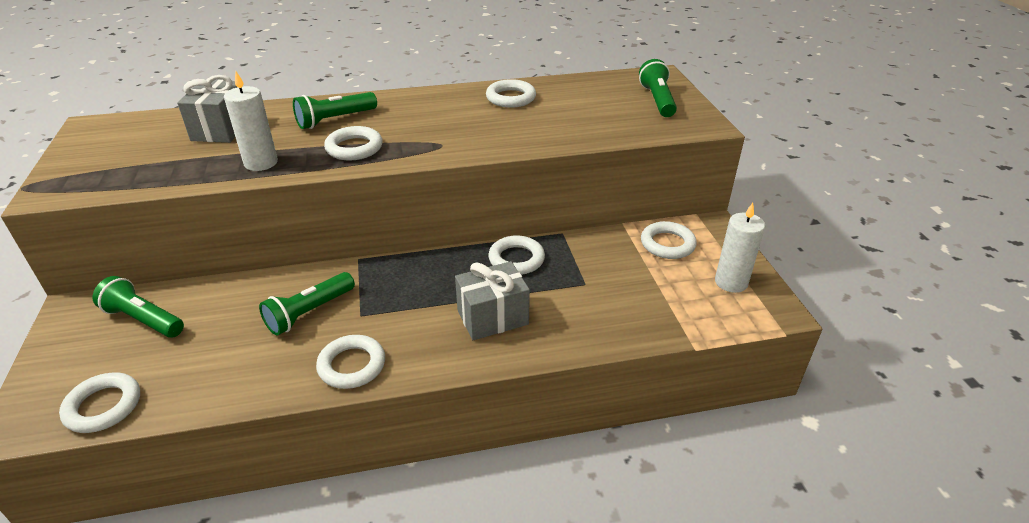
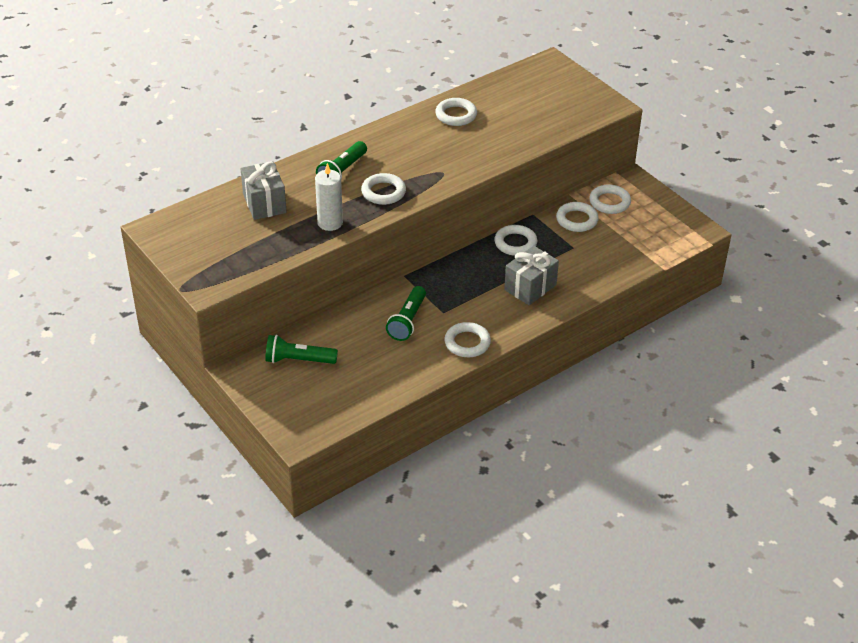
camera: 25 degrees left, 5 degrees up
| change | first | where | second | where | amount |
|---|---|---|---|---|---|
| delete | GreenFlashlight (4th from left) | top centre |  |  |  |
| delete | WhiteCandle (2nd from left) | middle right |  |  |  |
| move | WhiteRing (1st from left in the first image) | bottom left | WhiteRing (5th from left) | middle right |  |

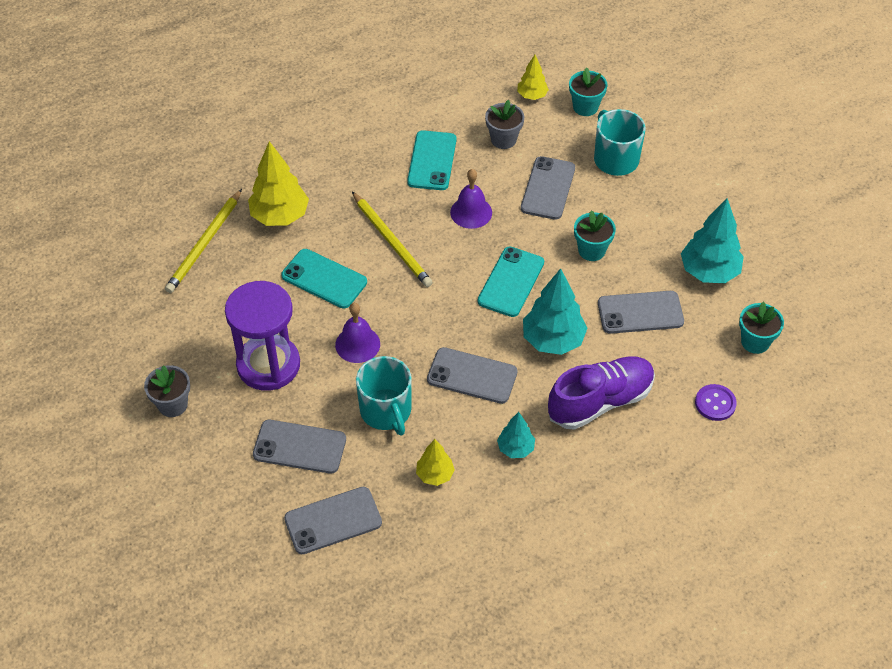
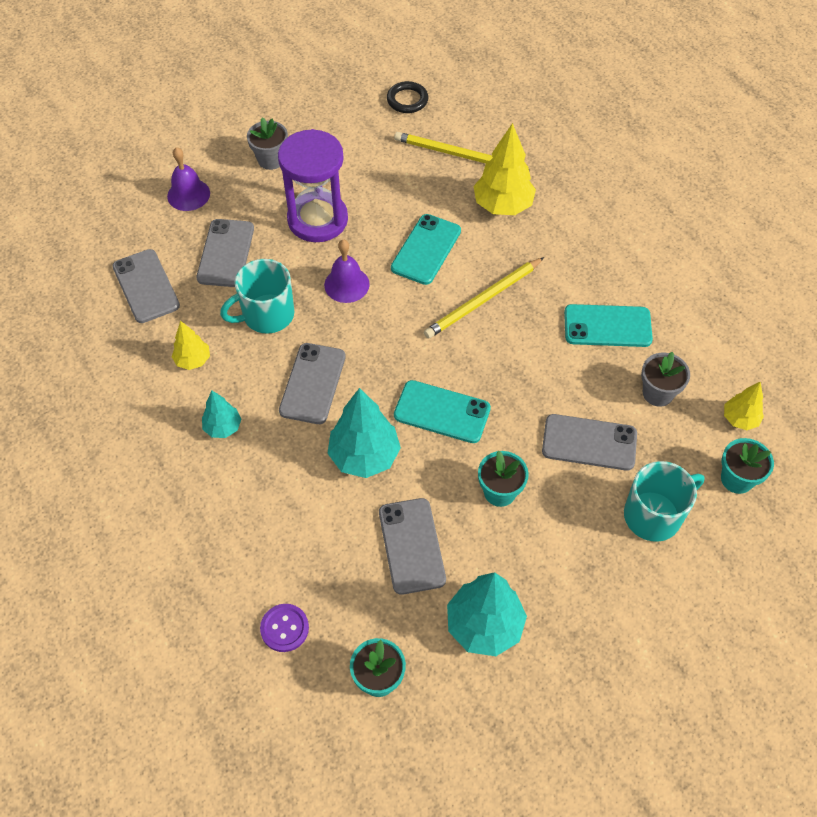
camera: 85 degrees right, 5 degrees up
| change | first | where | second | where | amount |
|---|---|---|---|---|---|
| delete | PurpleShoe | middle right |  |  |  |
| insert |  |  | BlackRing | top centre |  |
| move | PurpleBell (2nd from left in the first image) | top centre | PurpleBell (1st from left) | top left |  |

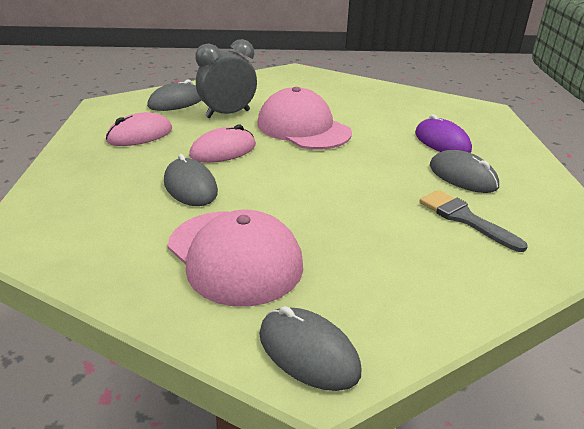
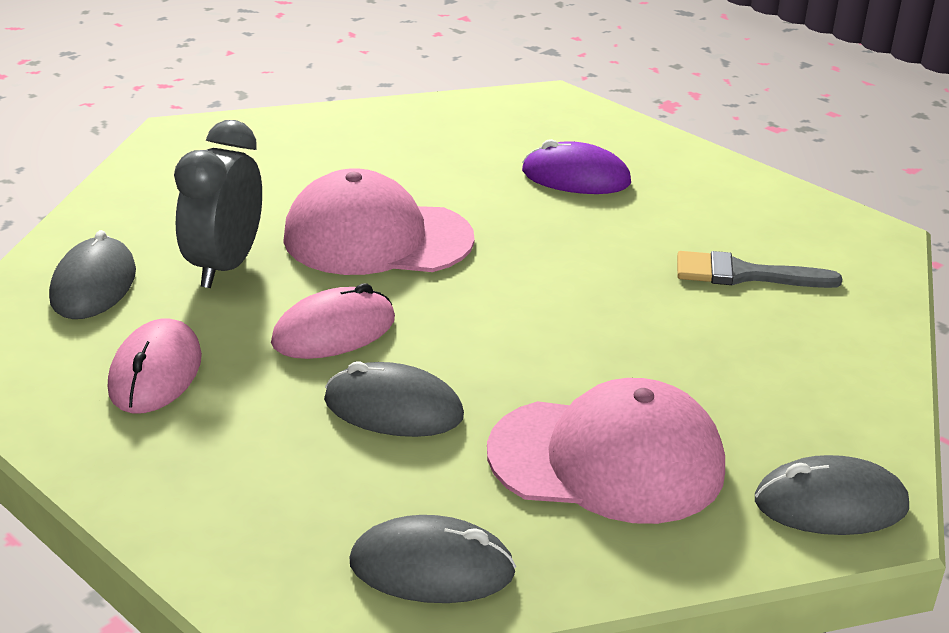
camera: 45 degrees left, 0 degrees up
| change | first | where | second | where | amount |
|---|---|---|---|---|---|
| move | GreyMouse (4th from left in the first image) | middle right | GreyMouse (3rd from left) | bottom centre |  |
| rotate | PinkMouse (2nd from left) | centre |  | centre | 45 degrees clockwise |

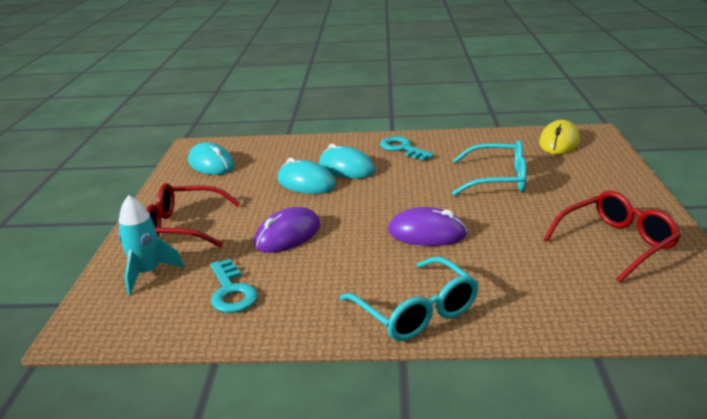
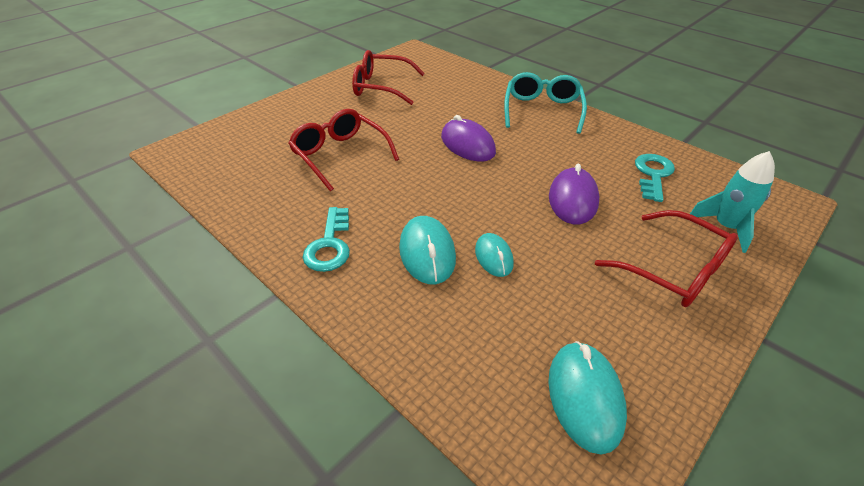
camera: 140 degrees left, 15 degrees up
| change | first | where | second | where | amount |
|---|---|---|---|---|---|
| delete | YellowMouse | top right |  |  |  |
| recolor | TurquoiseGlasses (2nd from left) | middle right | RedGlasses (1st from left) | top centre |  |
| rotate | PurpleMouse (1st from left in the first image) | centre | PurpleMouse (2nd from left) | centre | 75 degrees counterclockwise |
| resize | TurquoiseMouse (2nd from left) | centre |  | centre | x0.64 |

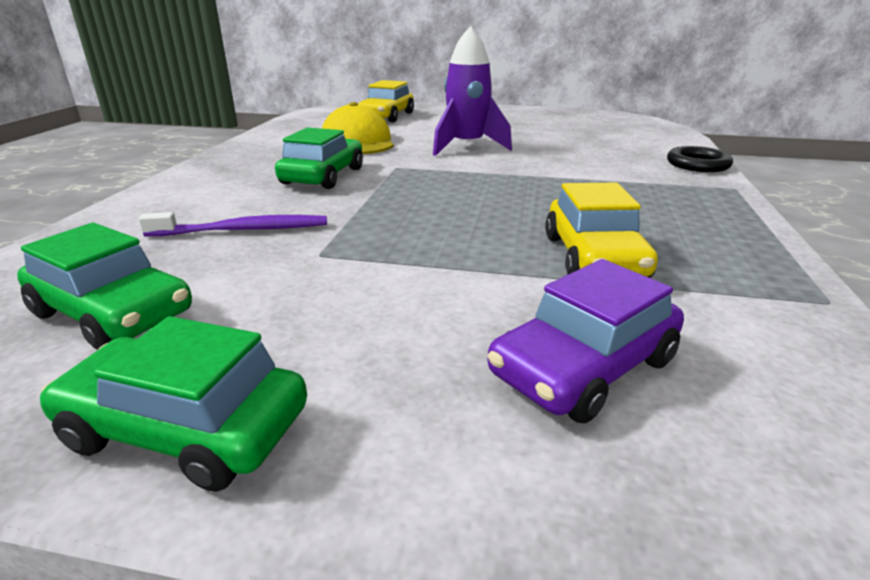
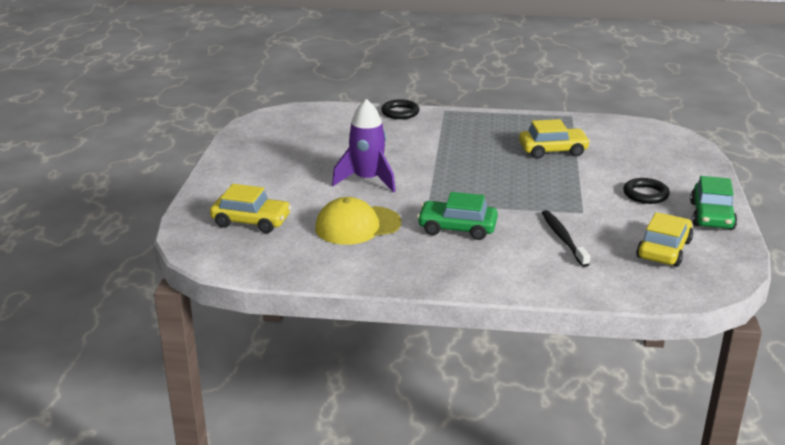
camera: 95 degrees left, 0 degrees up
| change | first | where | second | where | amount |
|---|---|---|---|---|---|
| delete | PurpleCar | middle right |  |  |  |
| insert |  |  | BlackRing (2nd from left) | middle right |  |
| recolor | GreenCar (1st from left) | middle left | YellowCar (3rd from left) | middle right |  |
| recolor | PurpleToothbrush | middle left | BlackToothbrush | middle right |  |

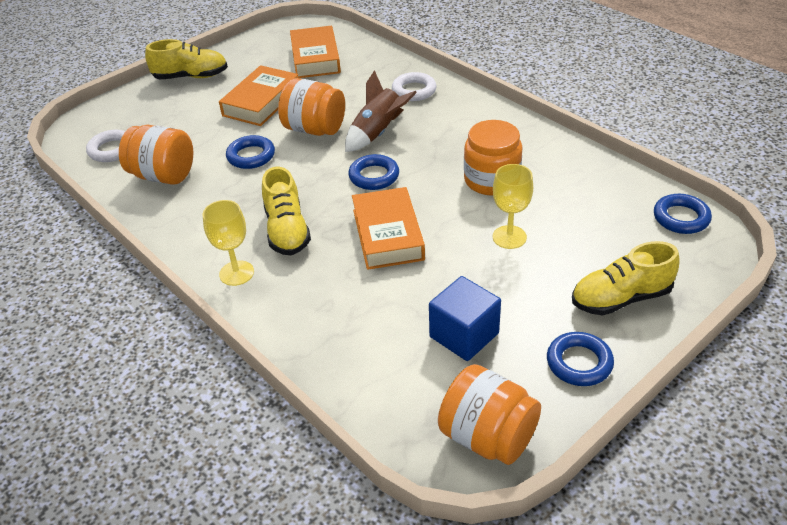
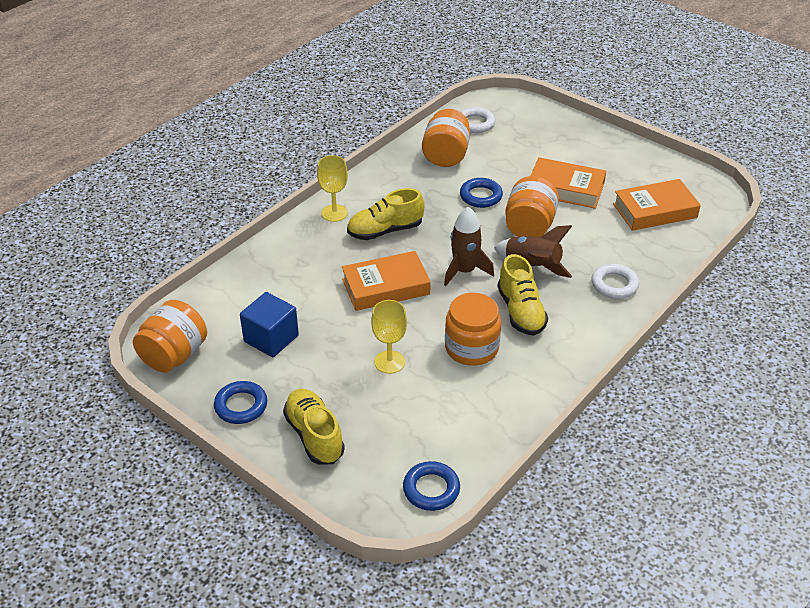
camera: 80 degrees right, 0 degrees up
| change | first | where | second | where | amount |
|---|---|---|---|---|---|
| move | YellowShoe (1st from left in the first image) | top left | YellowShoe (3rd from left) | centre |  |
| replace | BlueRing (2nd from left) | top centre | BrownRocket (1st from left) | centre |  |

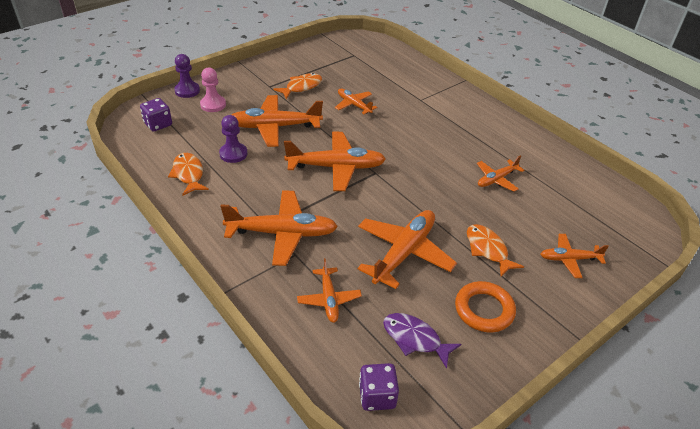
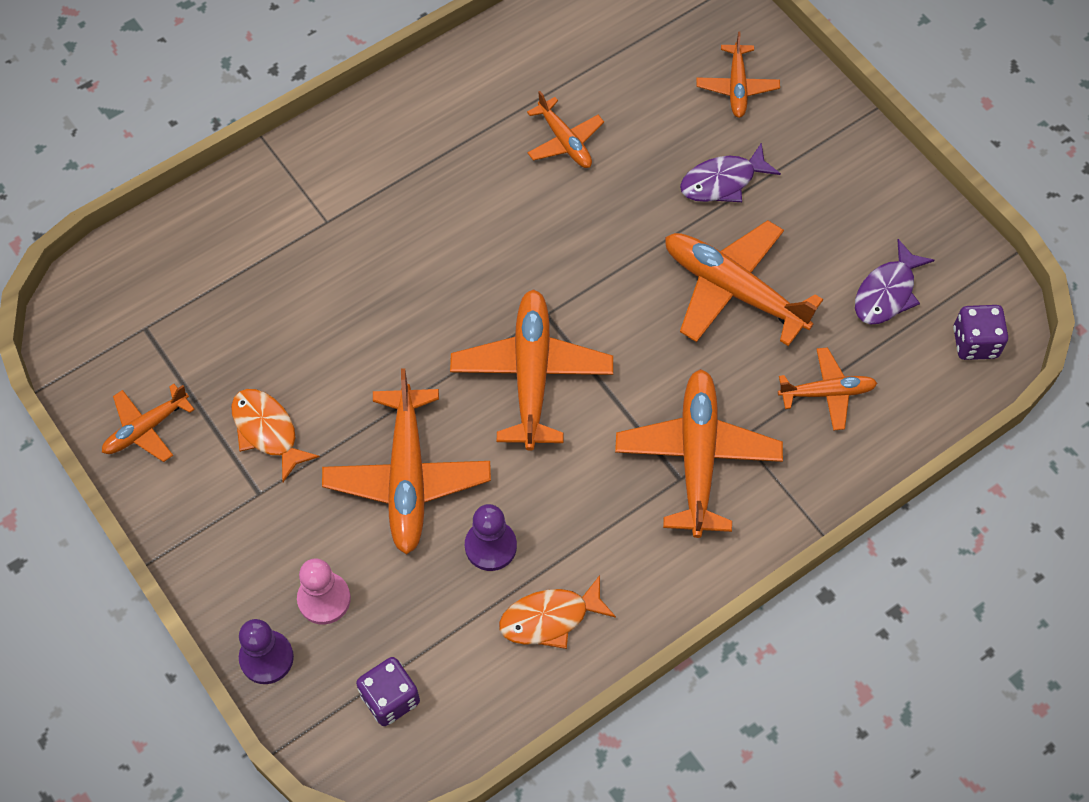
camera: 85 degrees left, 20 degrees up
| change | first | where | second | where | amount |
|---|---|---|---|---|---|
| delete | OrangeRing | bottom right |  |  |  |
| move | OrangePlane (5th from left in the first image) | top centre | OrangePlane (1st from left) | middle left |  |
| recolor | OrangeFish (3rd from left) | middle right | PurpleFish (1st from left) | top right |  |

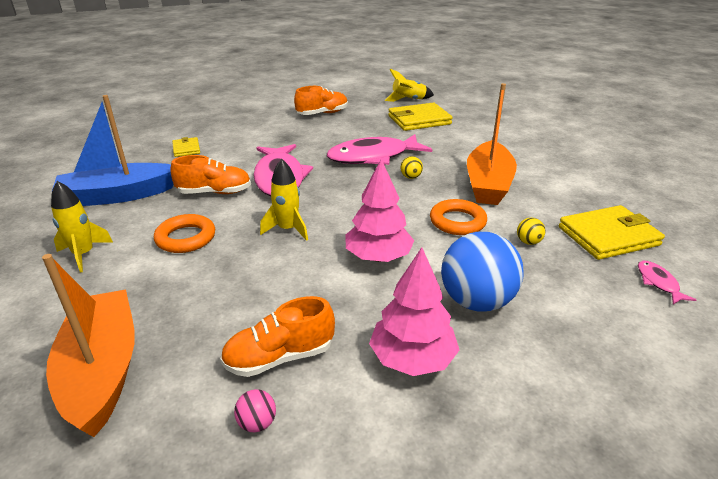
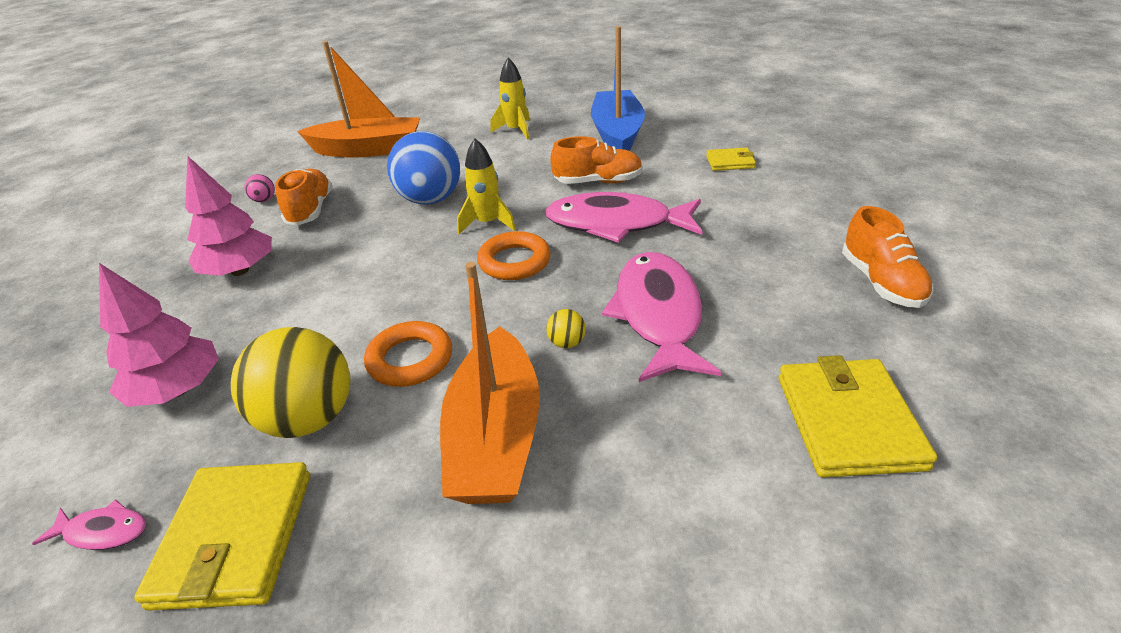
camera: 110 degrees right, 5 degrees up
| change | first | where | second | where | amount |
|---|---|---|---|---|---|
| delete | YellowRocket (3rd from left) | top centre |  |  |  |
| move | OrangeRing (1st from left in the first image) | middle left | OrangeRing (2nd from left) | centre |  |
| move | PinkTree (1st from left) | centre |  | middle left |  |
| move | BlueBall | middle right |  | top centre |  |
| rotate | OrangeShoe (1st from left in the first image) | middle left | OrangeShoe (2nd from left) | top centre | 105 degrees counterclockwise |
| rotate | OrangeBoat (2nd from left) | top right |  | centre | 120 degrees counterclockwise |
| resize | YellowBall (2nd from left in the first image) | middle right | YellowBall (1st from left) | middle left | x2.46 |

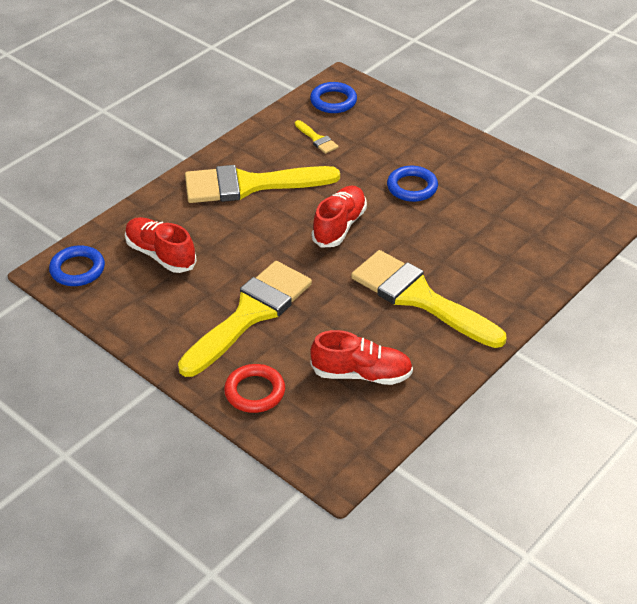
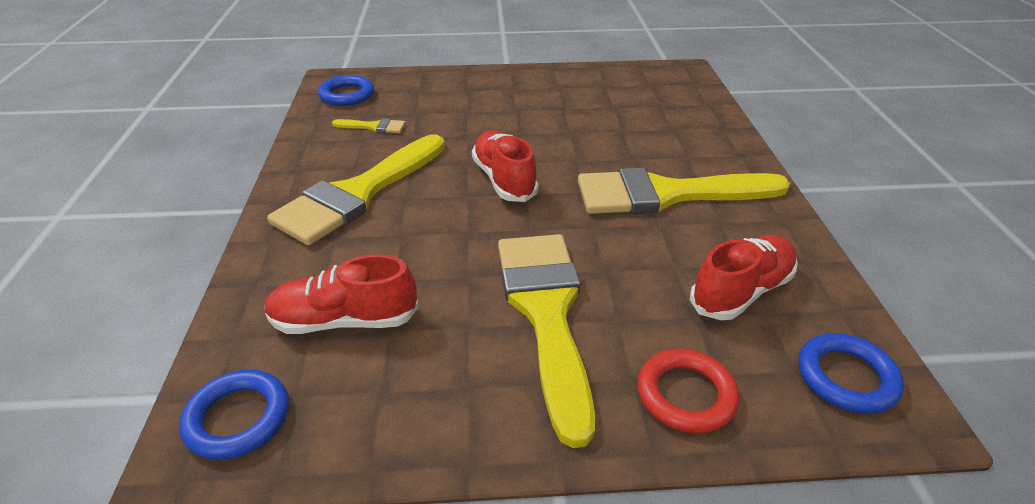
camera: 45 degrees left, 5 degrees down
| change | first | where | second | where | amount |
|---|---|---|---|---|---|
| move | BlueRing (3rd from left) | top centre |  | bottom right |  |

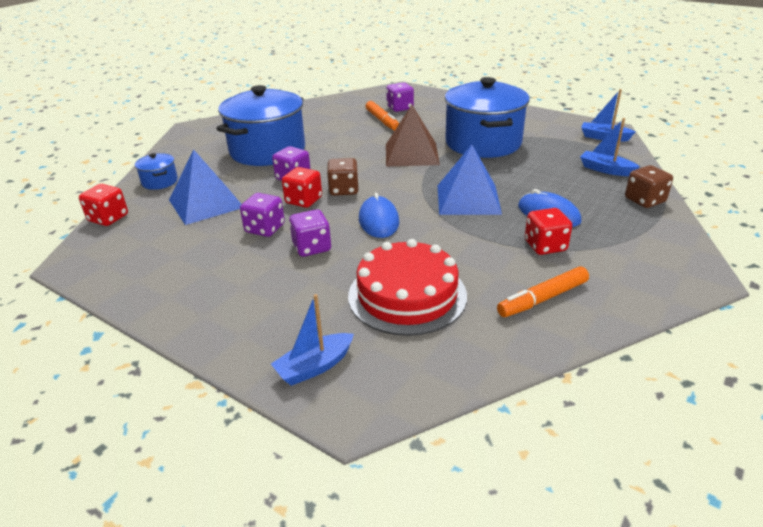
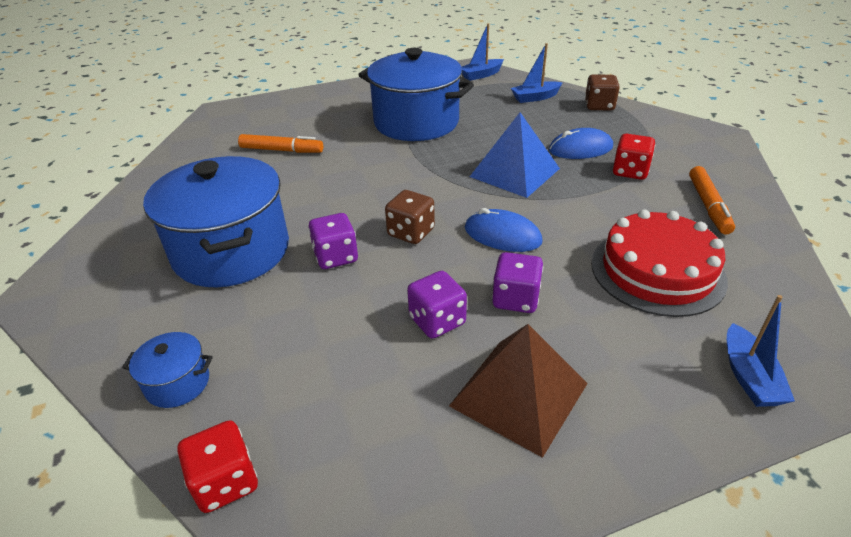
camera: 55 degrees left, 5 degrees up
| change | first | where | second | where | amount |
|---|---|---|---|---|---|
| delete | BluePyramid (1st from left) | middle left |  |  |  |
| delete | RedDice (2nd from left) | centre |  |  |  |
| delete | PurpleDice (4th from left) | top centre |  |  |  |
| move | BrownPyramid | top centre |  | bottom centre |  |

